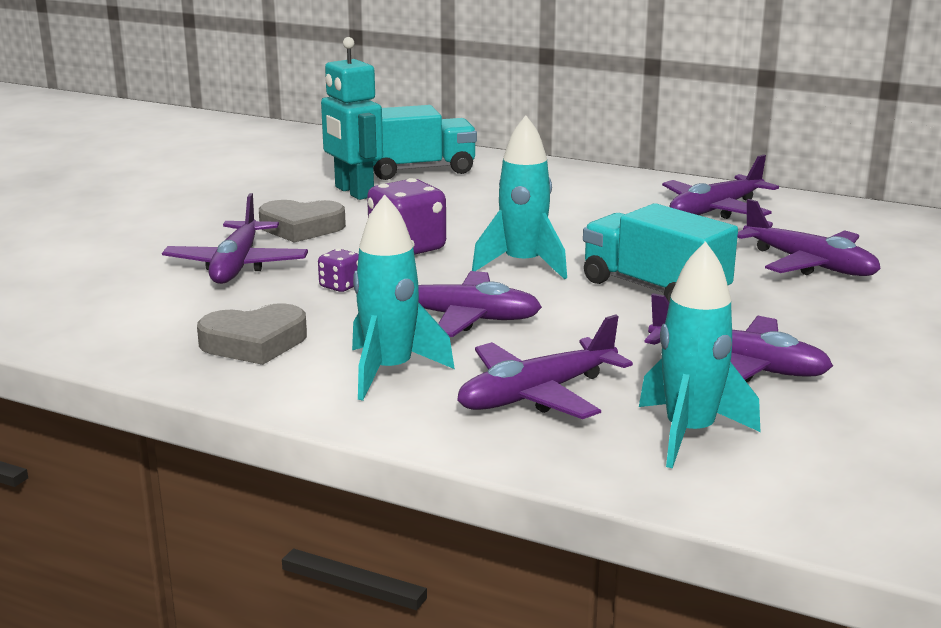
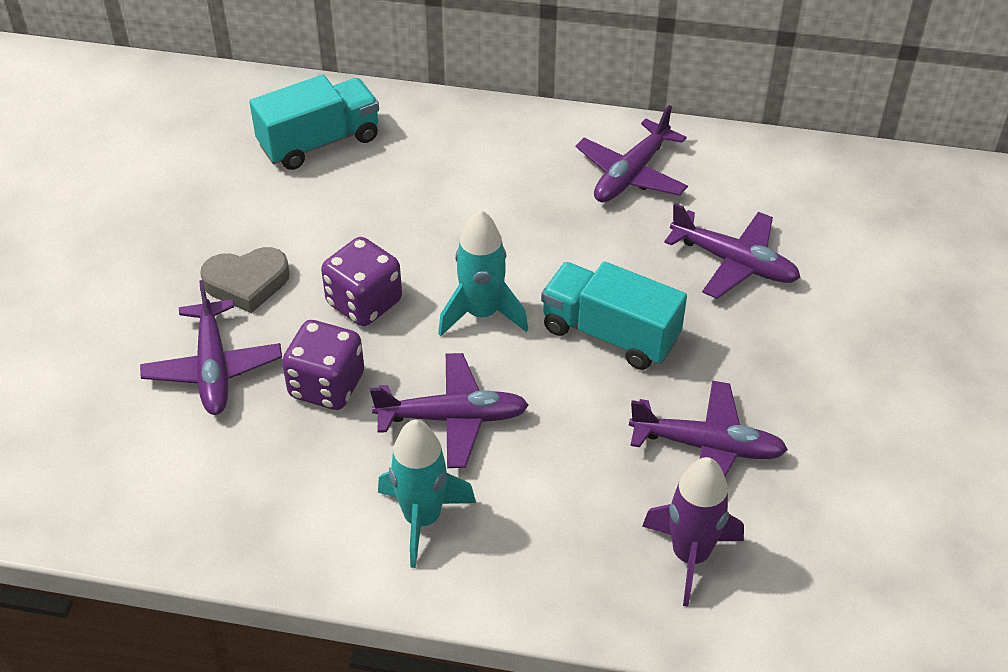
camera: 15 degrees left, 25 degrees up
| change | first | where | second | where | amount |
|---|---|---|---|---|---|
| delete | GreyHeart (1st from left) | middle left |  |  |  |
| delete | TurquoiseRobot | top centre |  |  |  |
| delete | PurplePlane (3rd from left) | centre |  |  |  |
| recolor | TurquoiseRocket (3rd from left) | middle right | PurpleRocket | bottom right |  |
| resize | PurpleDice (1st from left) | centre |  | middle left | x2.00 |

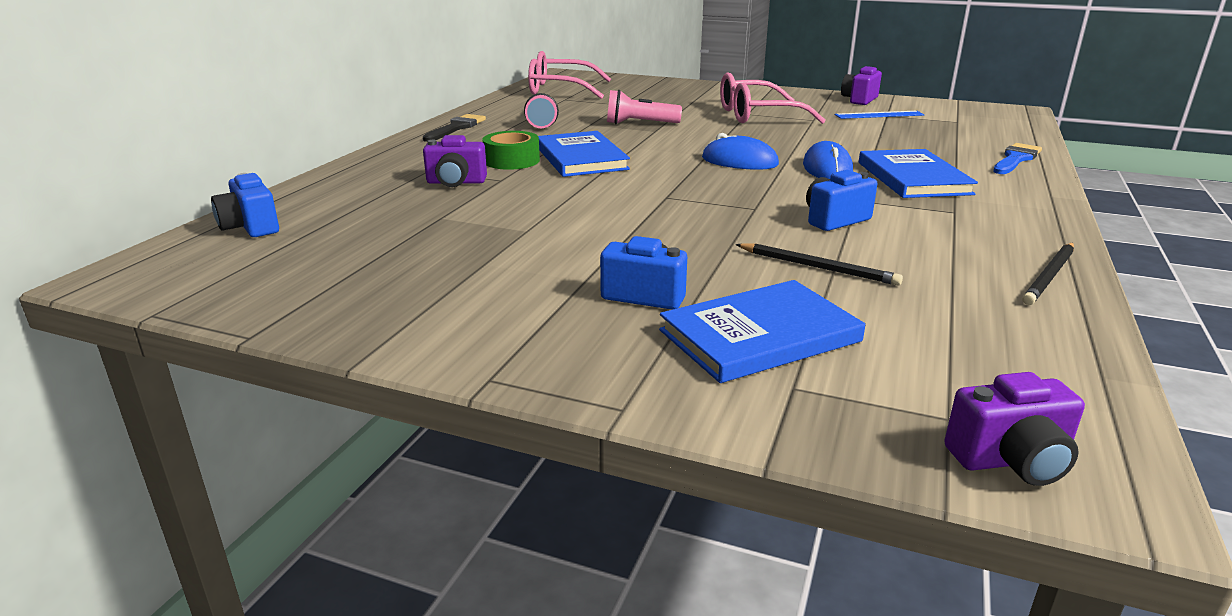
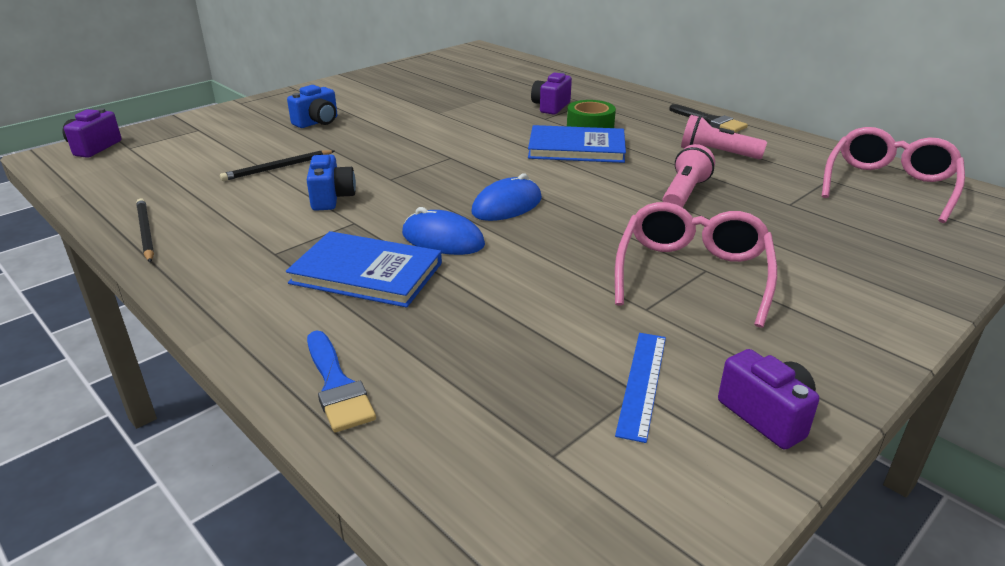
camera: 115 degrees right, 5 degrees up
| change | first | where | second | where | amount |
|---|---|---|---|---|---|
| delete | BlueCamera (1st from left) | top left |  |  |  |
| delete | BlueBook (2nd from left) | centre |  |  |  |

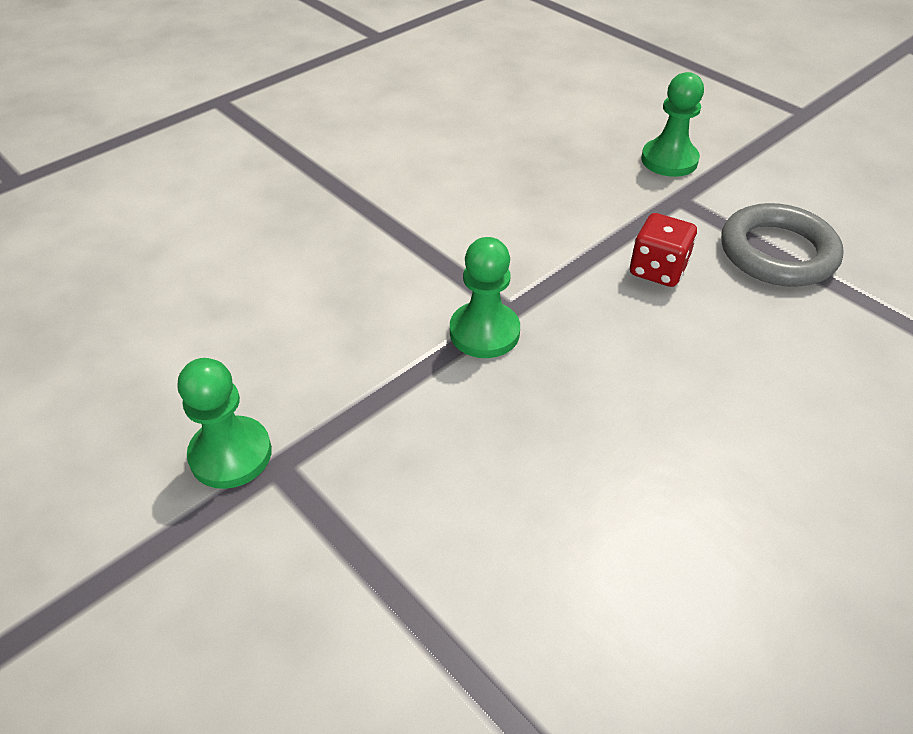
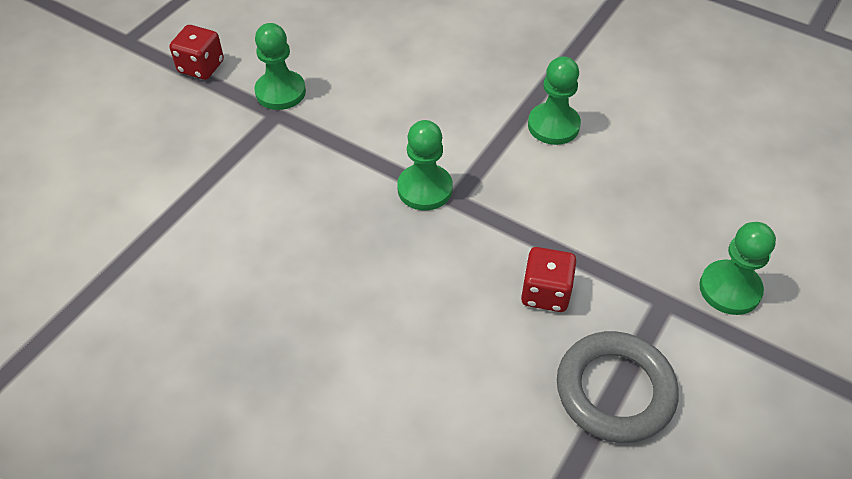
camera: 75 degrees right, 5 degrees up
| change | first | where | second | where | amount |
|---|---|---|---|---|---|
| insert |  |  | RedDice (1st from left) | top left |  |
| insert |  |  | GreenPawn (3rd from left) | top centre |  |

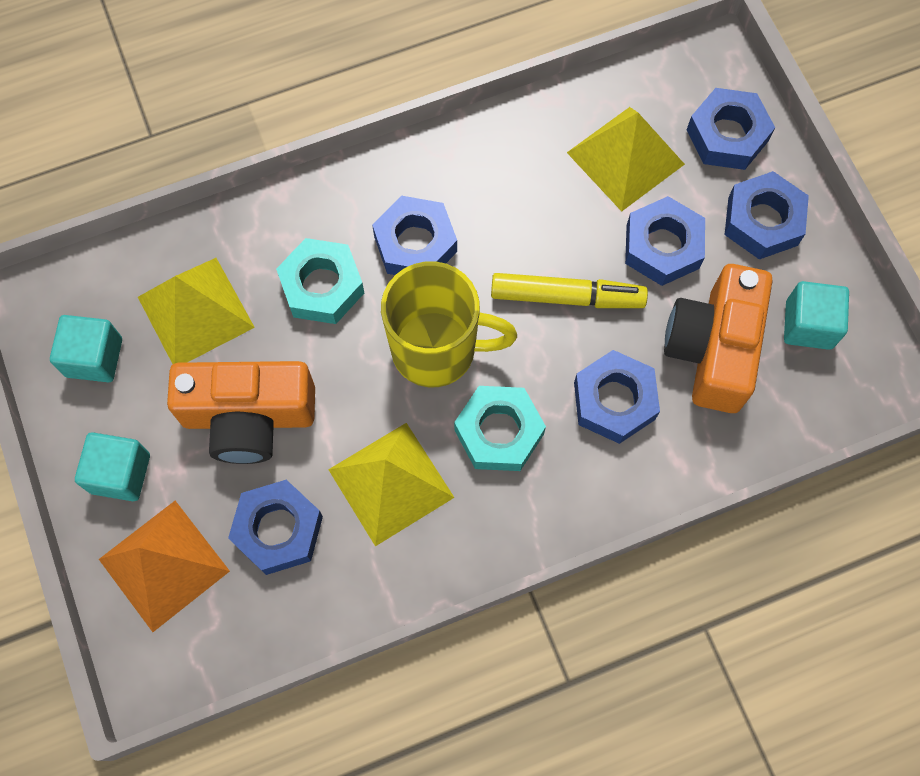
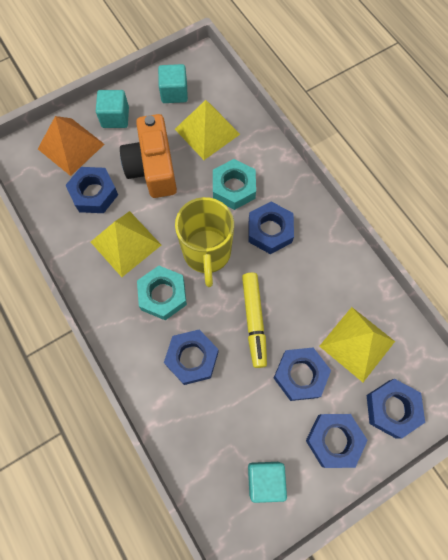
camera: 80 degrees right, 0 degrees up
| change | first | where | second | where | amount |
|---|---|---|---|---|---|
| delete | OrangeCamera (2nd from left) | middle right |  |  |  |

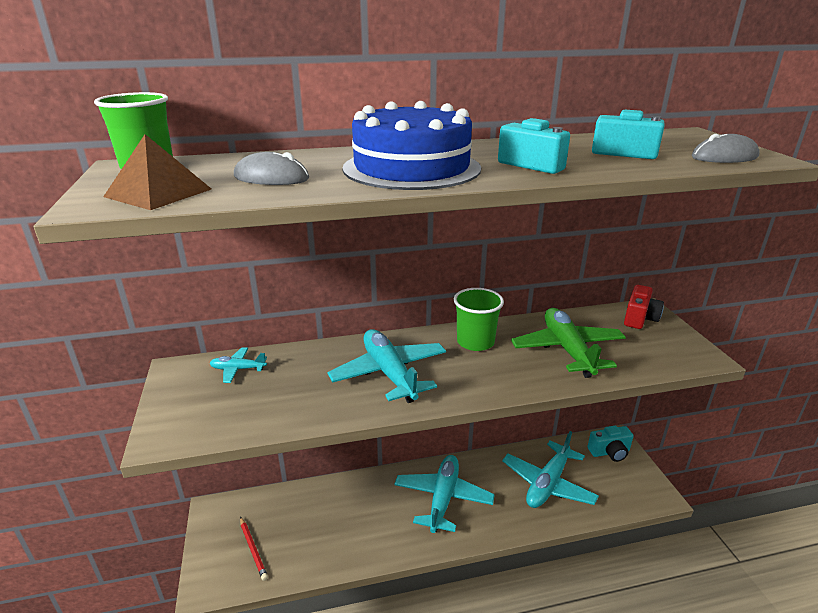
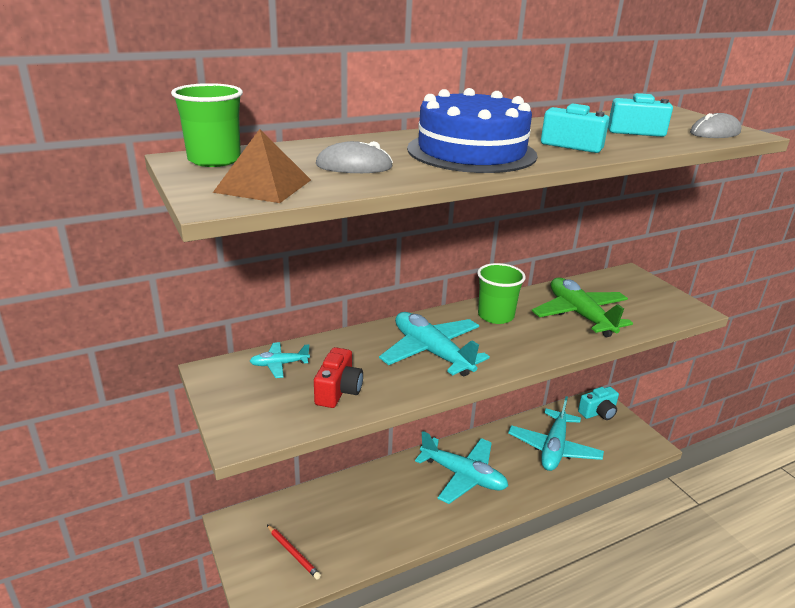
camera: 15 degrees left, 0 degrees up
| change | first | where | second | where | amount |
|---|---|---|---|---|---|
| move | RedCamera | middle right |  | centre |  |
| rotate | TurquoisePlane (3rd from left) | bottom centre |  | bottom centre | 120 degrees clockwise |

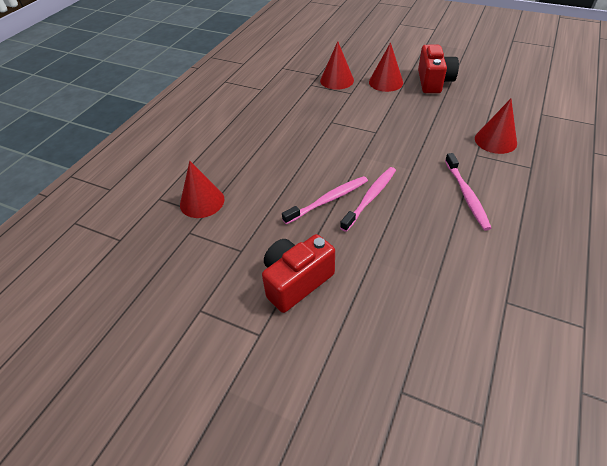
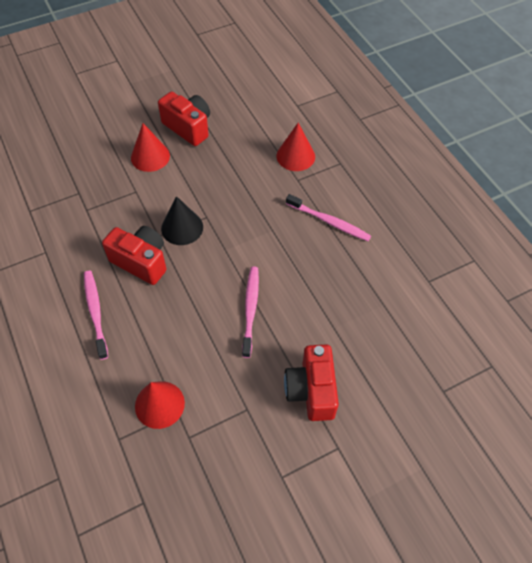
camera: 55 degrees left, 10 degrees up
| change | first | where | second | where | amount |
|---|---|---|---|---|---|
| delete | RedCone (2nd from left) | top centre |  |  |  |
| insert |  |  | RedCamera (1st from left) | middle left |  |
| insert |  |  | BlackCone | centre |  |
| move | PinkToothbrush (2nd from left in the first image) | centre | PinkToothbrush (1st from left) | middle left |  |

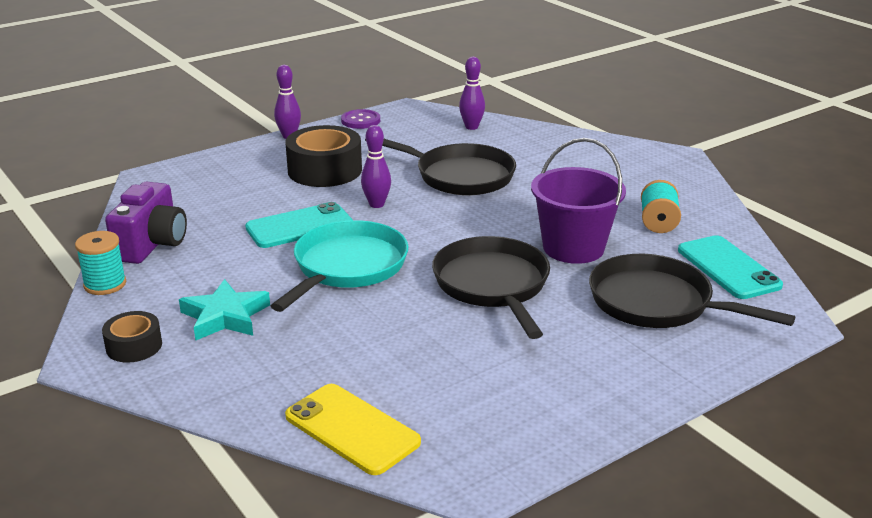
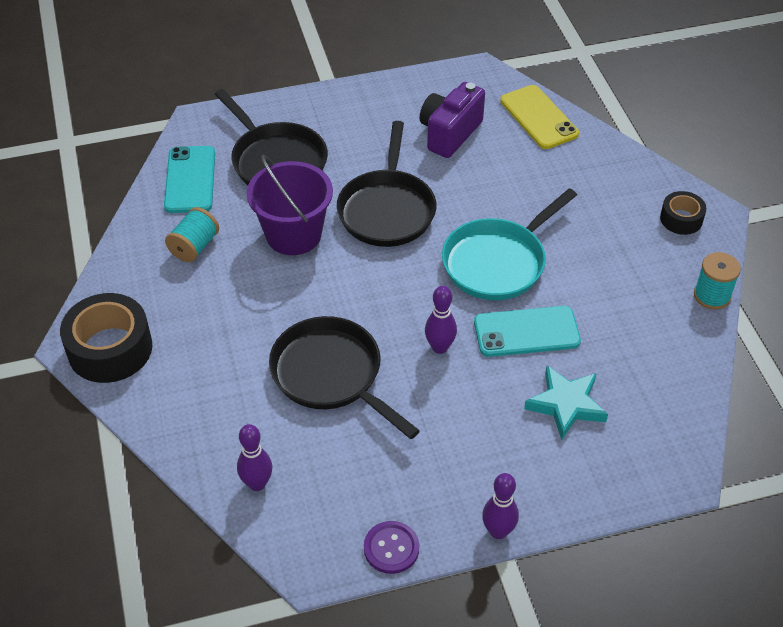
camera: 160 degrees left, 20 degrees up
| change | first | where | second | where | amount |
|---|---|---|---|---|---|
| move | PurpleCamera | middle left |  | top centre |  |
| move | TurquoiseStar | middle left |  | middle right |  |
| move | BlackTape (2nd from left in the first image) | top centre | BlackTape (1st from left) | middle left |  |

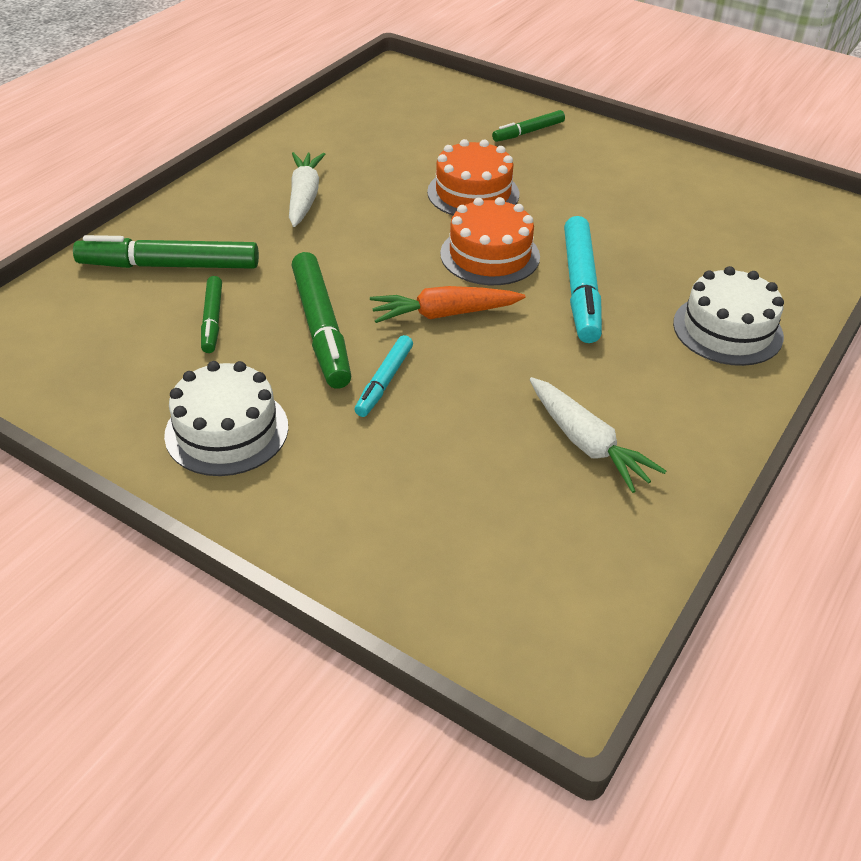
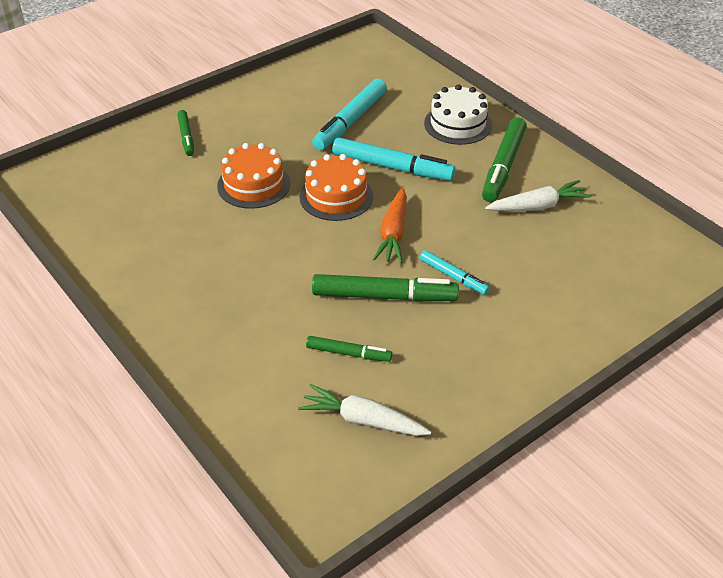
camera: 70 degrees left, 0 degrees up
| change | first | where | second | where | amount |
|---|---|---|---|---|---|
| delete | WhiteCake (1st from left) | middle left |  |  |  |
| insert |  |  | TurquoiseMarker (1st from left) | top centre |  |
| move | GreenMarker (1st from left in the first image) | top left | GreenMarker (4th from left) | top right |  |
| move | WhiteCarrot (1st from left) | top centre |  | bottom centre |  |

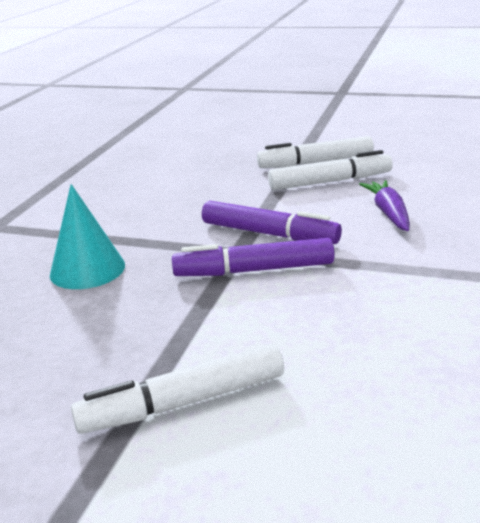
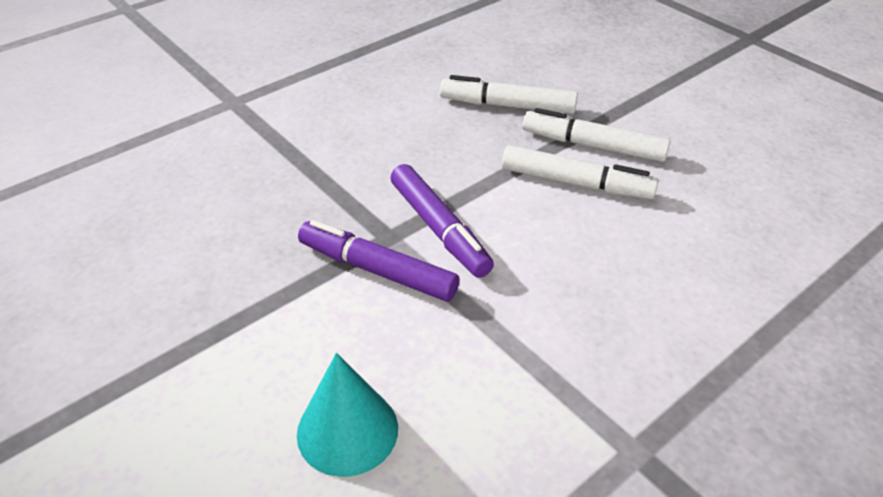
camera: 30 degrees right, 15 degrees up
| change | first | where | second | where | amount |
|---|---|---|---|---|---|
| delete | PurpleCarrot | middle right |  |  |  |
| move | TurquoiseCone | middle left |  | bottom centre |  |
| move | WhiteMarker (1st from left) | bottom centre |  | top centre |  |

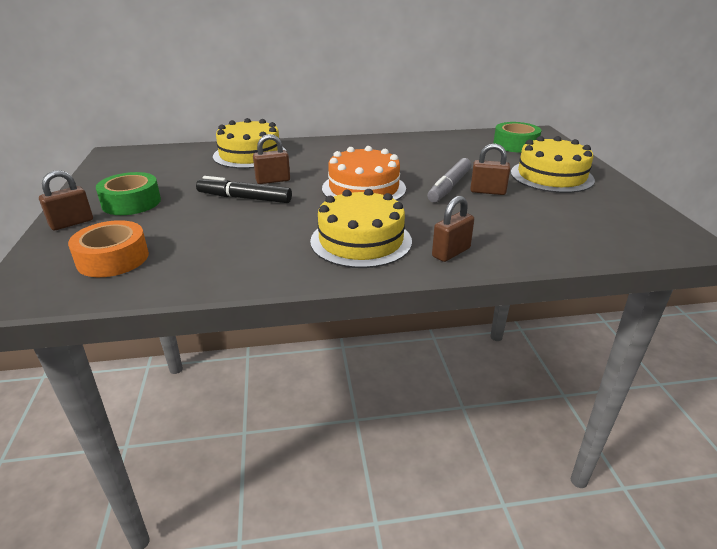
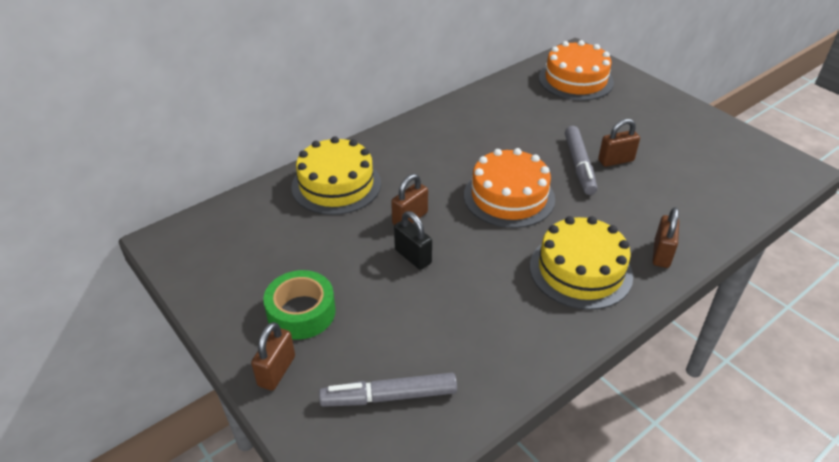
camera: 30 degrees left, 10 degrees up
| change | first | where | second | where | amount |
|---|---|---|---|---|---|
| delete | YellowCake (3rd from left) | top right |  |  |  |
| replace | OrangeTape | middle left | GreyMarker (1st from left) | bottom centre |  |
| replace | BlackMarker | centre | BlackPadlock | centre |  |
| replace | GreenTape (2nd from left) | top right | OrangeCake (2nd from left) | top right |  |

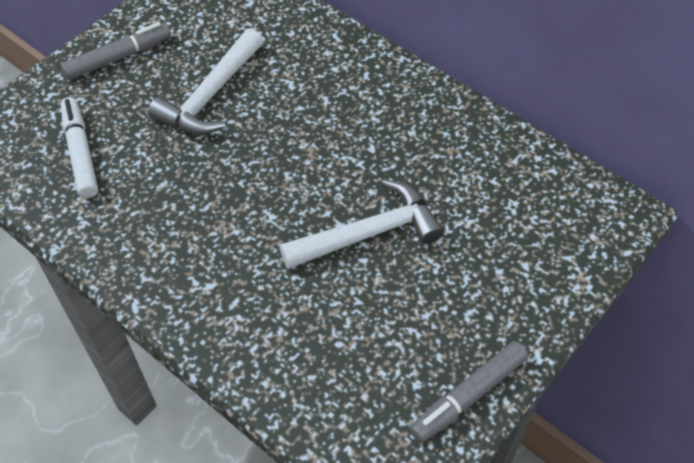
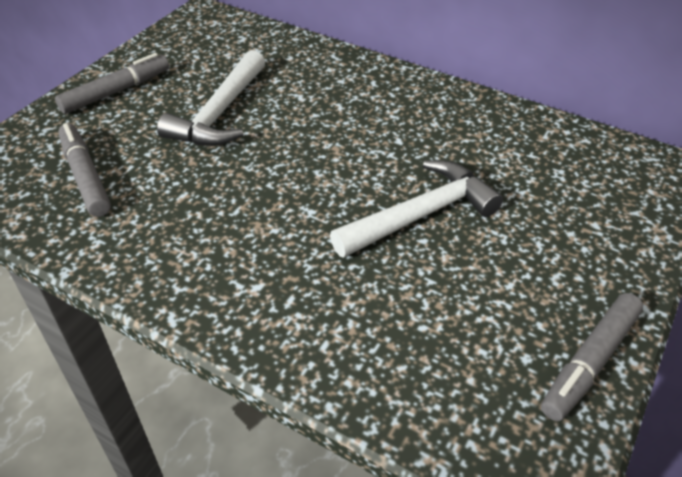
camera: 10 degrees left, 10 degrees down
| change | first | where | second | where | amount |
|---|---|---|---|---|---|
| recolor | WhiteMarker | top left | GreyMarker (1st from left) | middle left |  |

